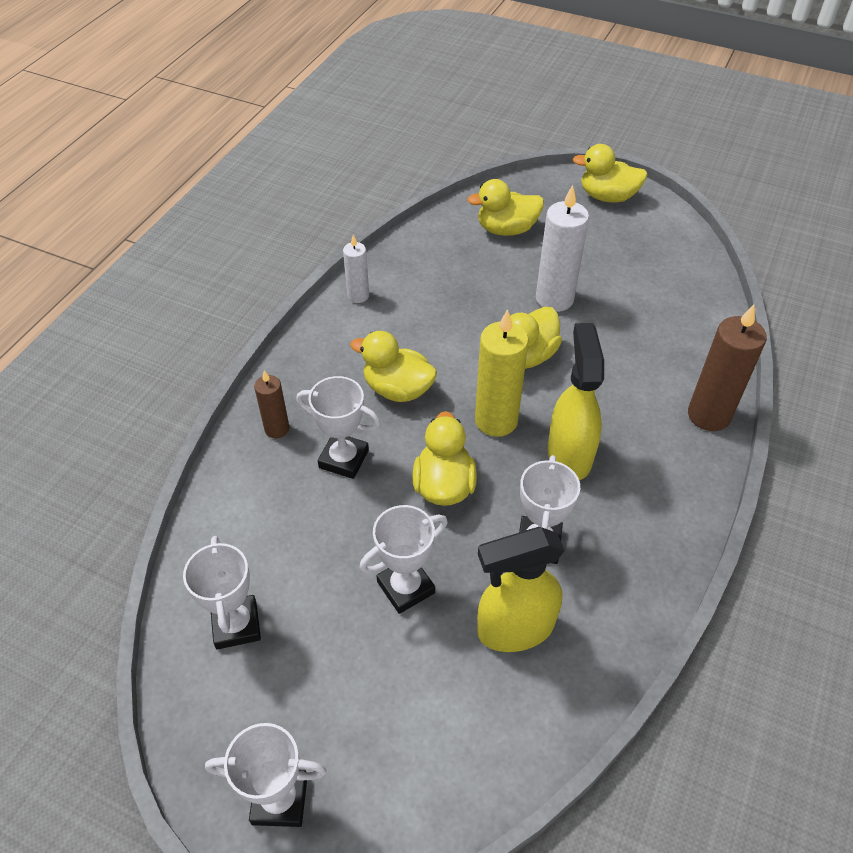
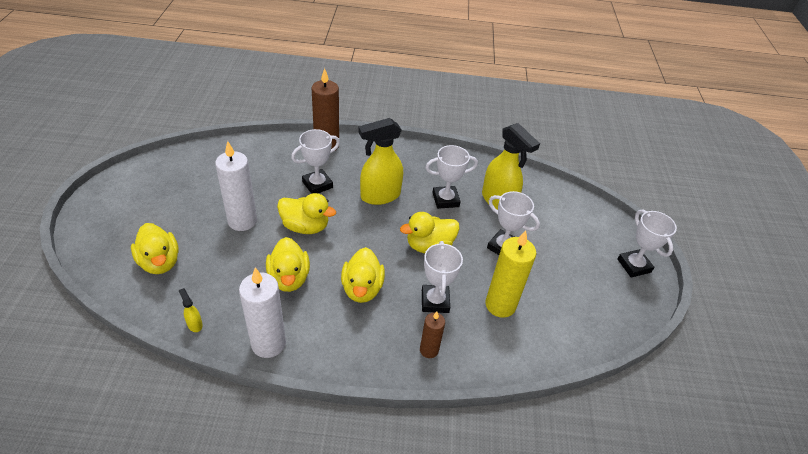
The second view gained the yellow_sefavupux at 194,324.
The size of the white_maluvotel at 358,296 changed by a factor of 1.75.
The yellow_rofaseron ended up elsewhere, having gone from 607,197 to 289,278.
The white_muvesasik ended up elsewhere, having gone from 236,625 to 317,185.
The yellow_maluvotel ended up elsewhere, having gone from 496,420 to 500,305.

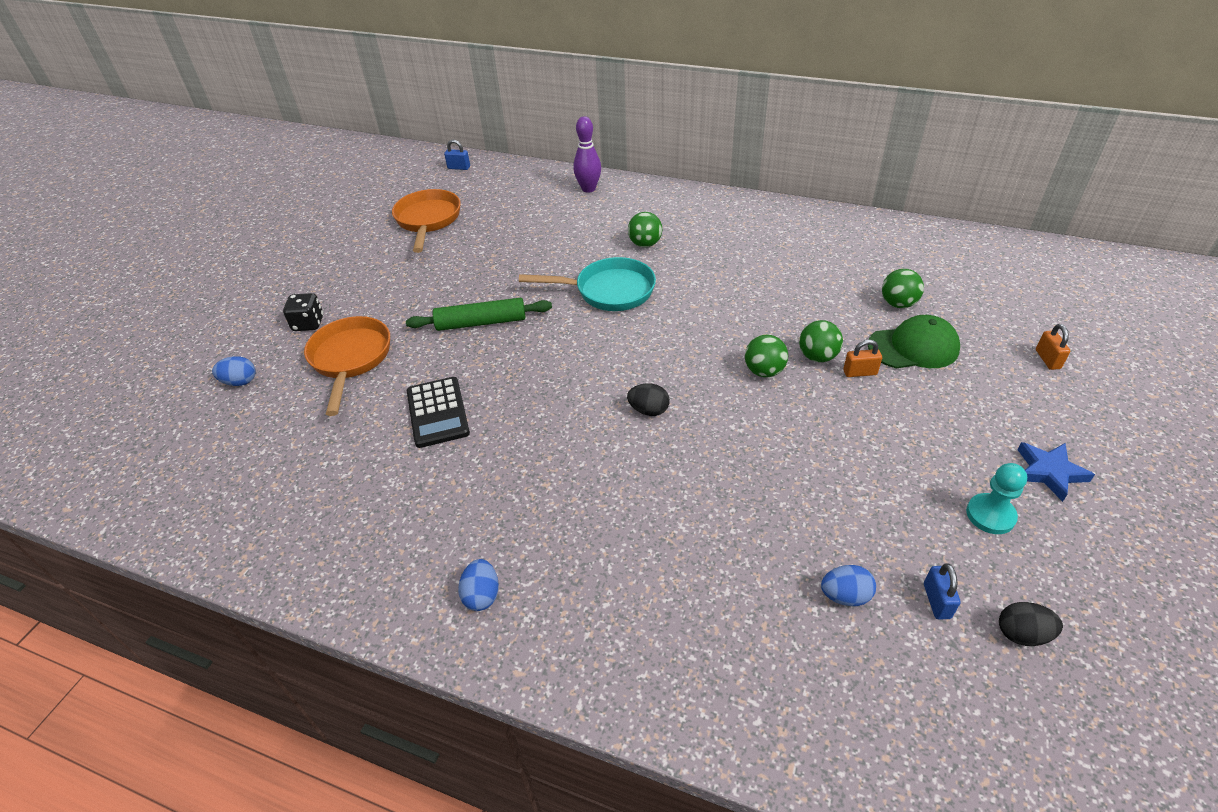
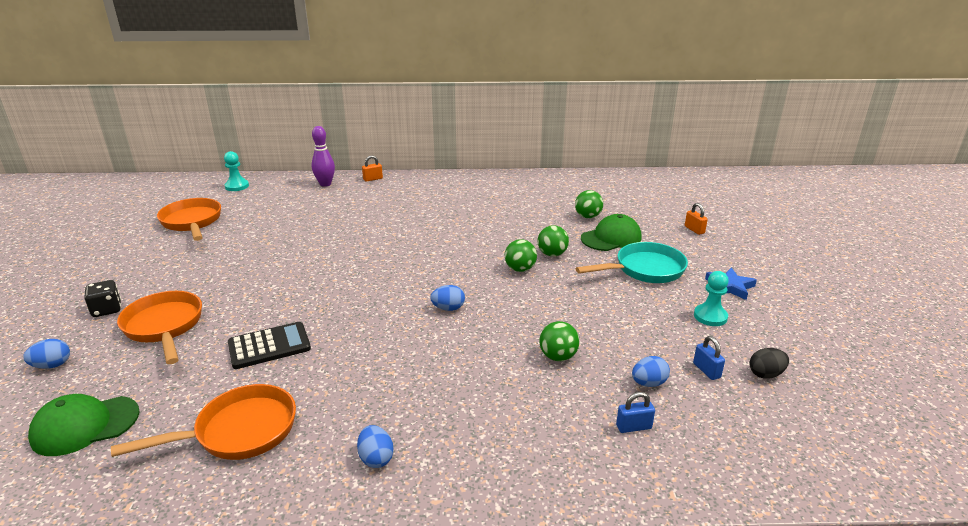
The second view gained the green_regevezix at 85,425.
The second view gained the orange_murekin at 239,431.
The second view gained the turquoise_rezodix at 237,186.
The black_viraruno at 437,412 ended up facing another way, 75 degrees counterclockwise from before.
The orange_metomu ended up elsewhere, having gone from 860,372 to 373,179.
What was the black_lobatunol at 648,410 turned into the blue_lobatunol at 448,308.
The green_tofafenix ended up elsewhere, having gone from 645,244 to 558,356.
The turquoise_murekin ended up elsewhere, having gone from 609,291 to 644,269.
The blue_metomu ended up elsewhere, having gone from 459,167 to 633,427.
The second view lost the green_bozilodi at 481,322.

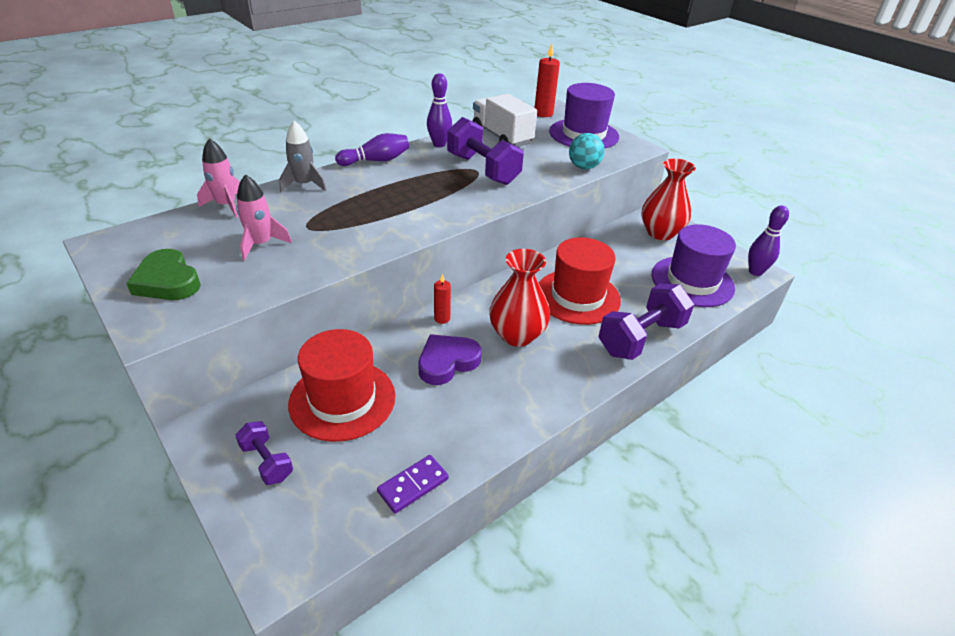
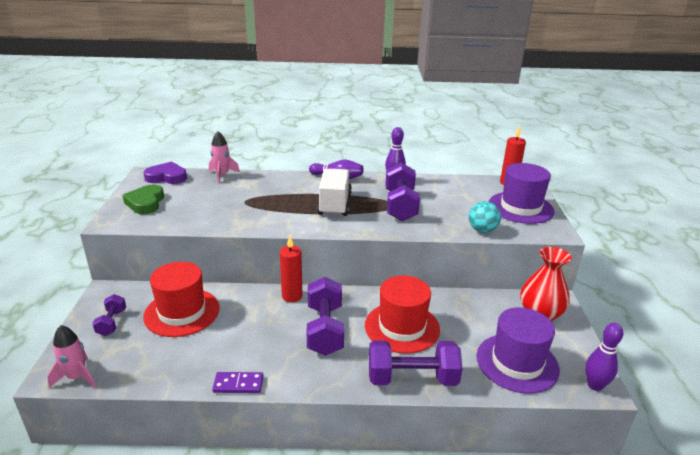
The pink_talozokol ended up elsewhere, having gone from 261,244 to 77,377.
The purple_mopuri ended up elsewhere, having gone from 447,362 to 167,177.
The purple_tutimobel ended up elsewhere, having gone from 413,485 to 238,384.
The size of the red_maluvotel at 442,318 changed by a factor of 1.63.
Where the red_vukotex stood at 517,335, the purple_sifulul came to stand at 325,330.
The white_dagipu ended up elsewhere, having gone from 502,137 to 335,204.
The second view lost the grey_talozokol at 304,185.

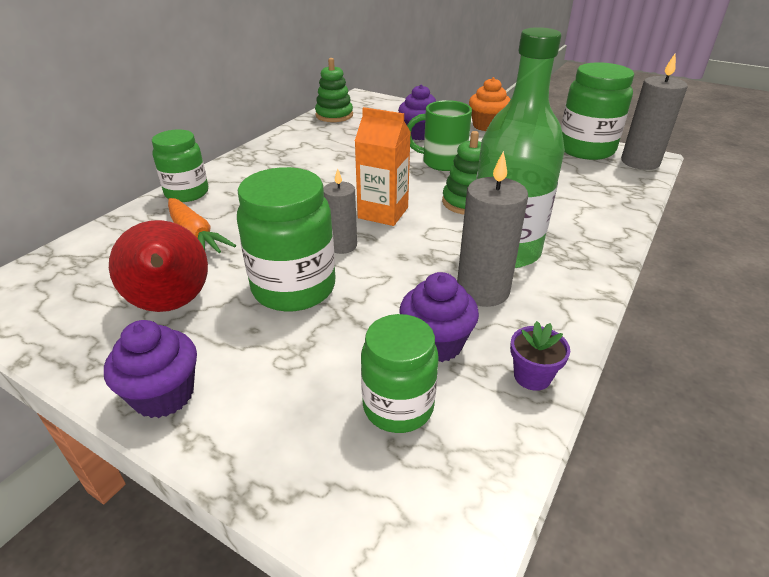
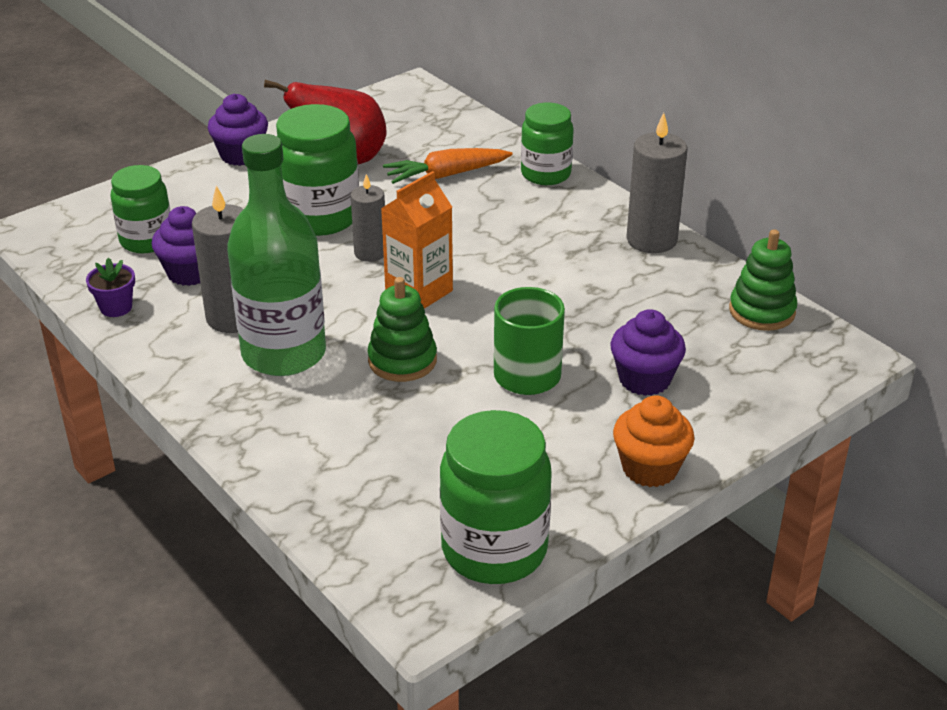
The grey_maluvotel ended up elsewhere, having gone from 640,162 to 651,239.

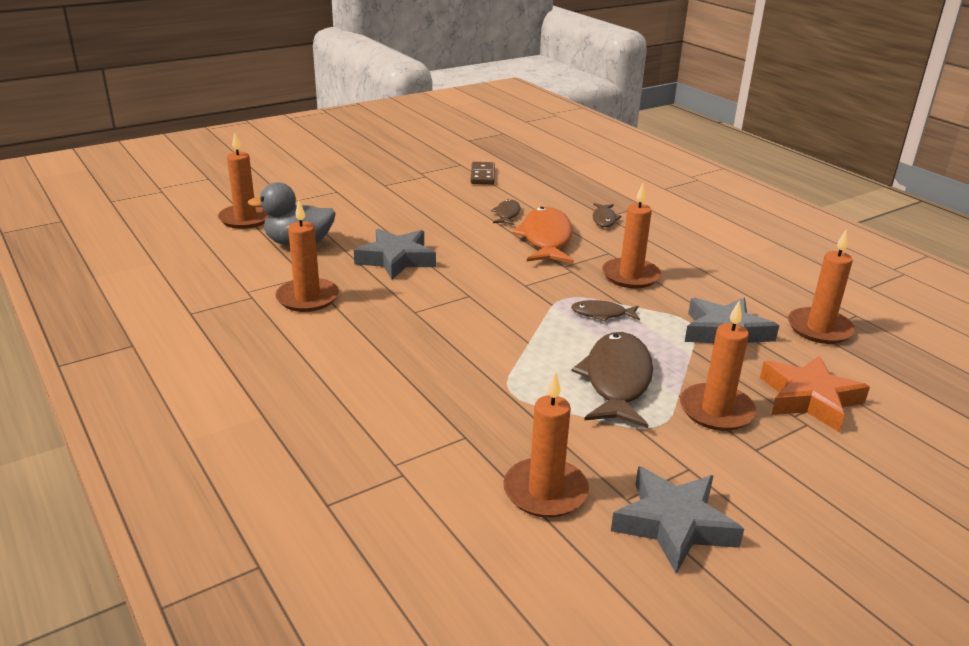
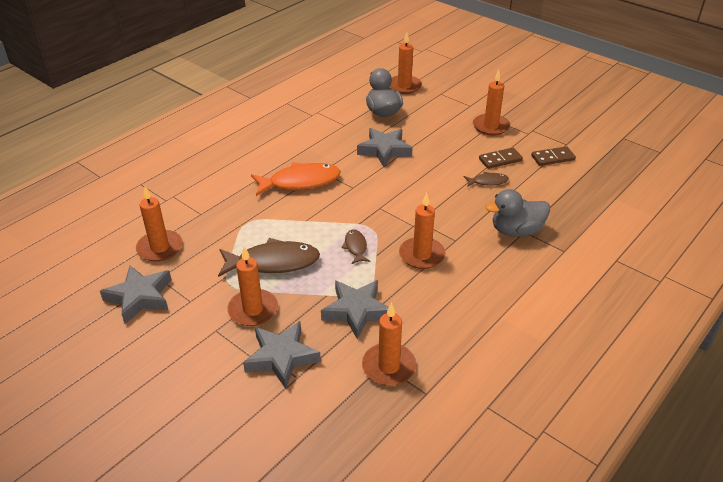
What was the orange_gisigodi at 809,399 turned into the grey_gisigodi at 281,357.
The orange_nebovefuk ended up elsewhere, having gone from 546,239 to 300,182.
The orange_maluvotel ended up elsewhere, having gone from 307,298 to 490,126.
The second view gained the brown_tutimobel at 500,160.
Where the brown_nebovefuk stood at 604,219, the grey_rofaseron came to stand at 516,231.

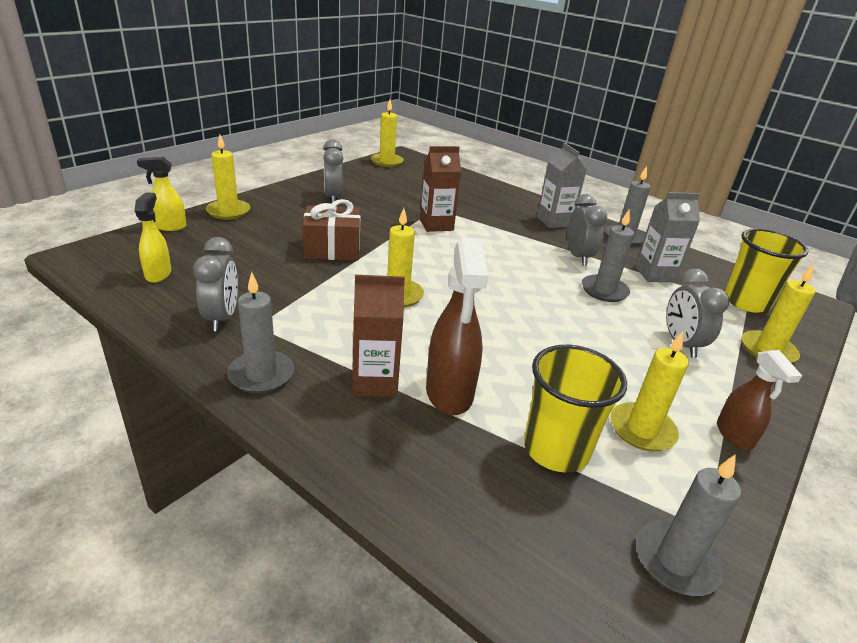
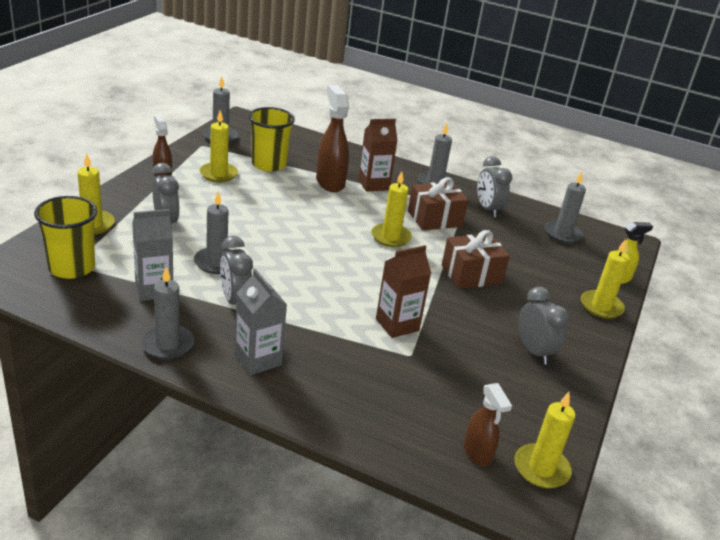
The second view gained the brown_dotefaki at 435,219.
The second view gained the brown_sefavupux at 477,453.
Where the yellow_sefavupux stood at 158,274, the grey_maluvotel came to stand at 562,234.

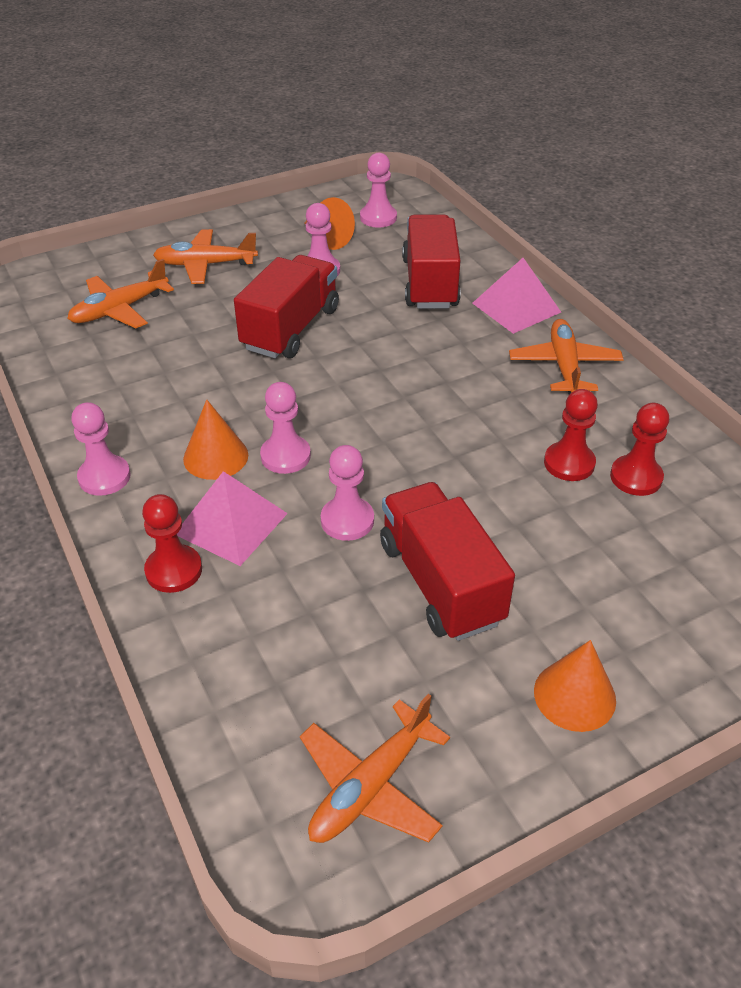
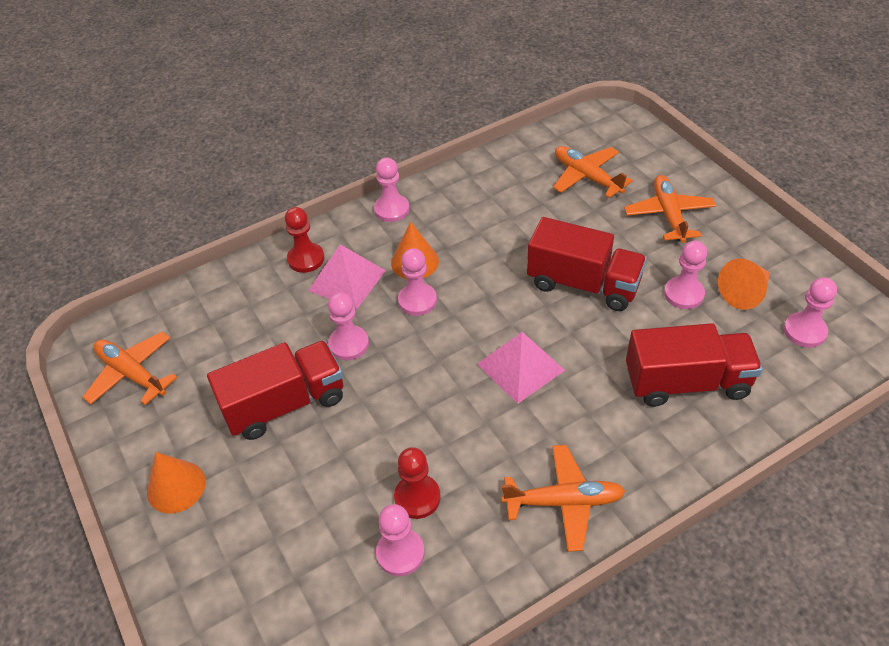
What was the red_rezodix at 636,477 turned into the pink_rezodix at 400,553.
The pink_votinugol ended up elsewhere, having gone from 516,307 to 520,367.

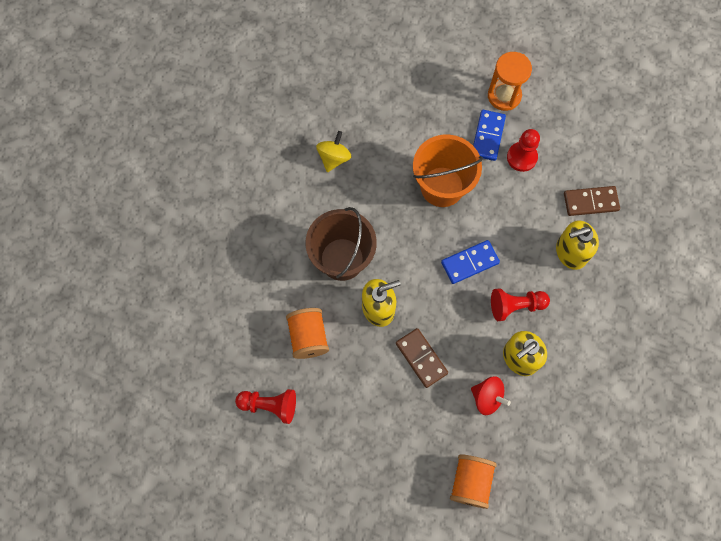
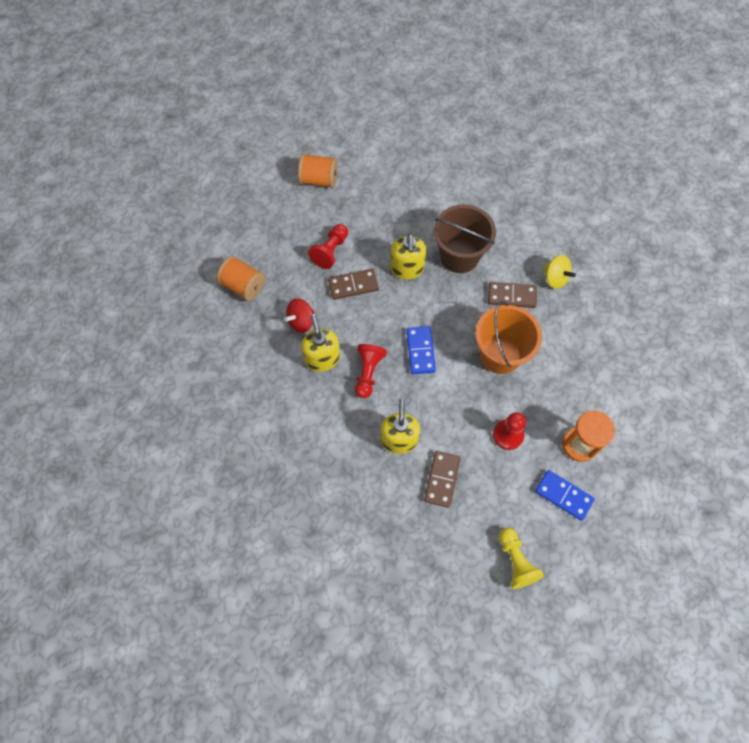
The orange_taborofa ended up elsewhere, having gone from 308,337 to 319,180.
The red_rezodix ended up elsewhere, having gone from 269,405 to 330,251.
The second view gained the brown_tutimobel at 511,296.
The second view gained the yellow_rezodix at 515,561.
The blue_tutimobel ended up elsewhere, having gone from 488,136 to 563,495.

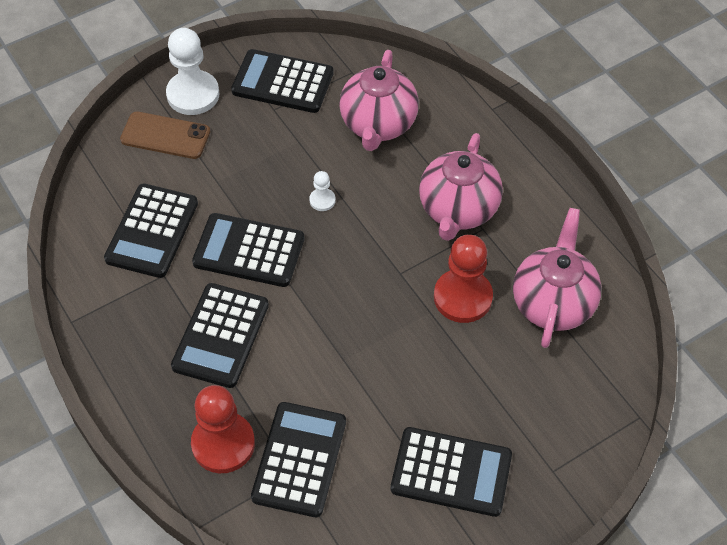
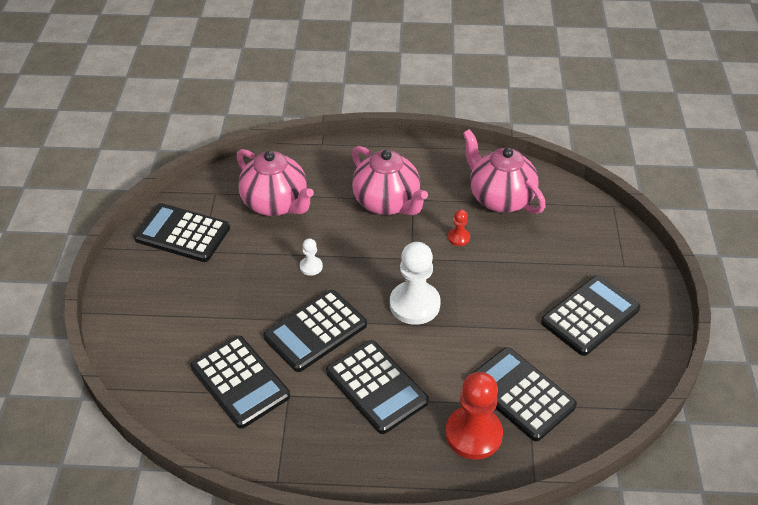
The black_viraruno at 283,82 ended up facing another way, 60 degrees clockwise from before.
The white_rezodix ended up elsewhere, having gone from 193,94 to 414,304.
The size of the red_rezodix at 462,297 changed by a factor of 0.47.
The second view lost the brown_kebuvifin at 165,136.

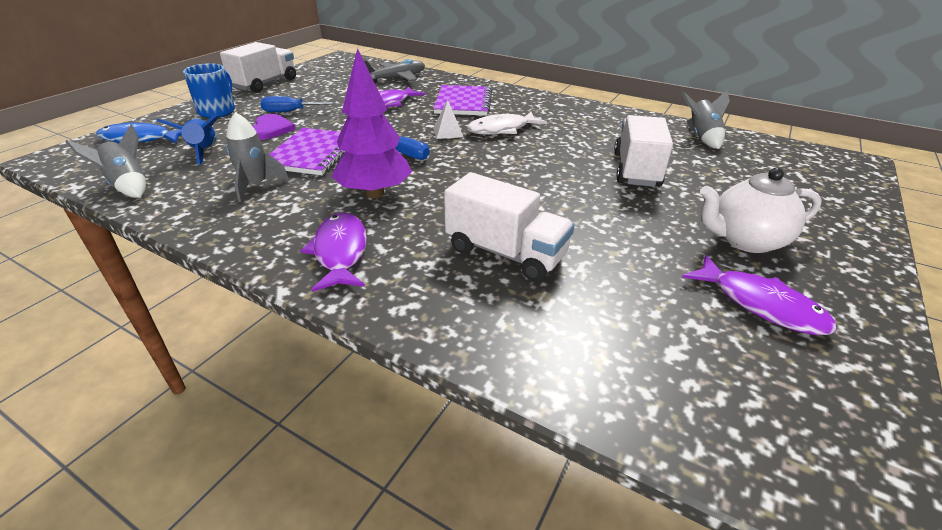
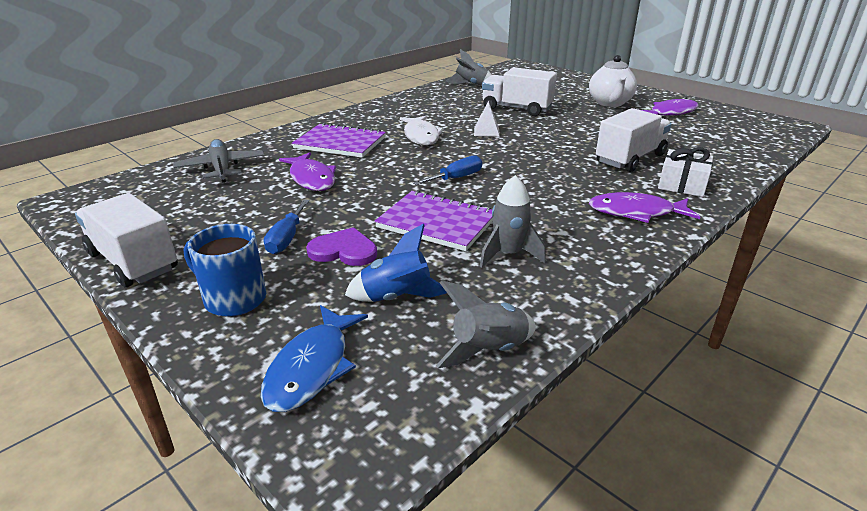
The white_votinugol ended up elsewhere, having gone from 448,132 to 486,131.
The second view gained the white_dotefaki at 682,184.
The second view lost the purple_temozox at 374,193.

